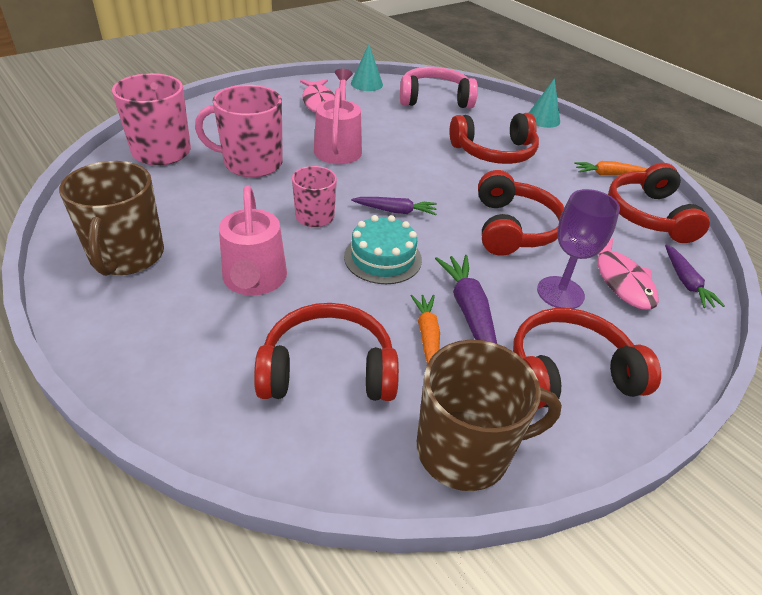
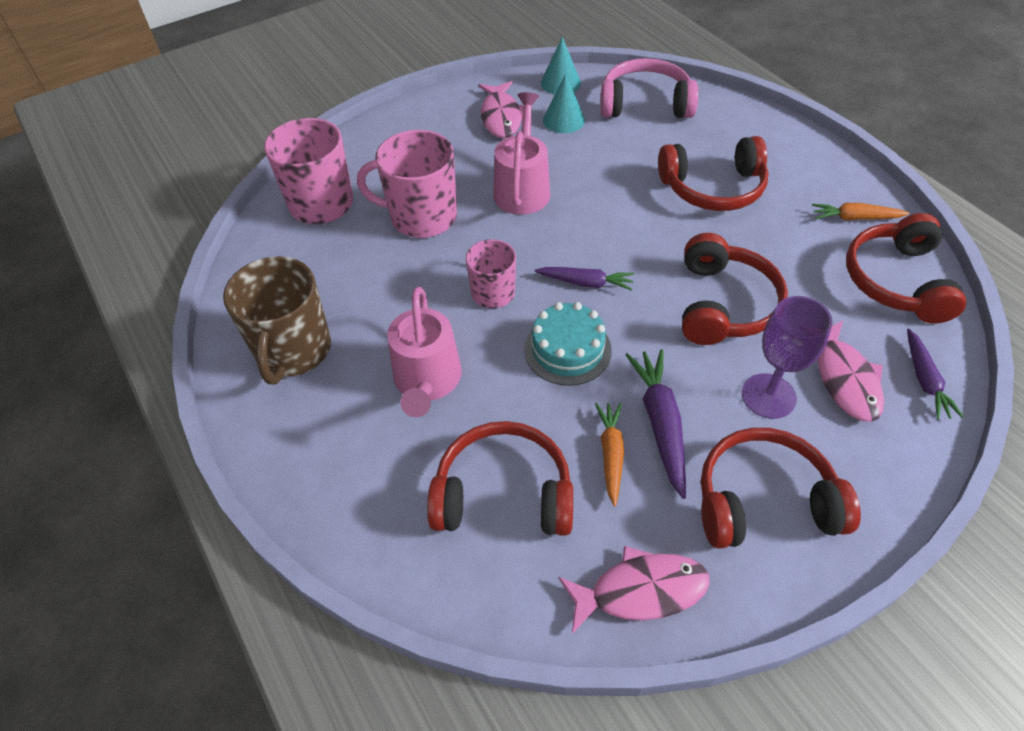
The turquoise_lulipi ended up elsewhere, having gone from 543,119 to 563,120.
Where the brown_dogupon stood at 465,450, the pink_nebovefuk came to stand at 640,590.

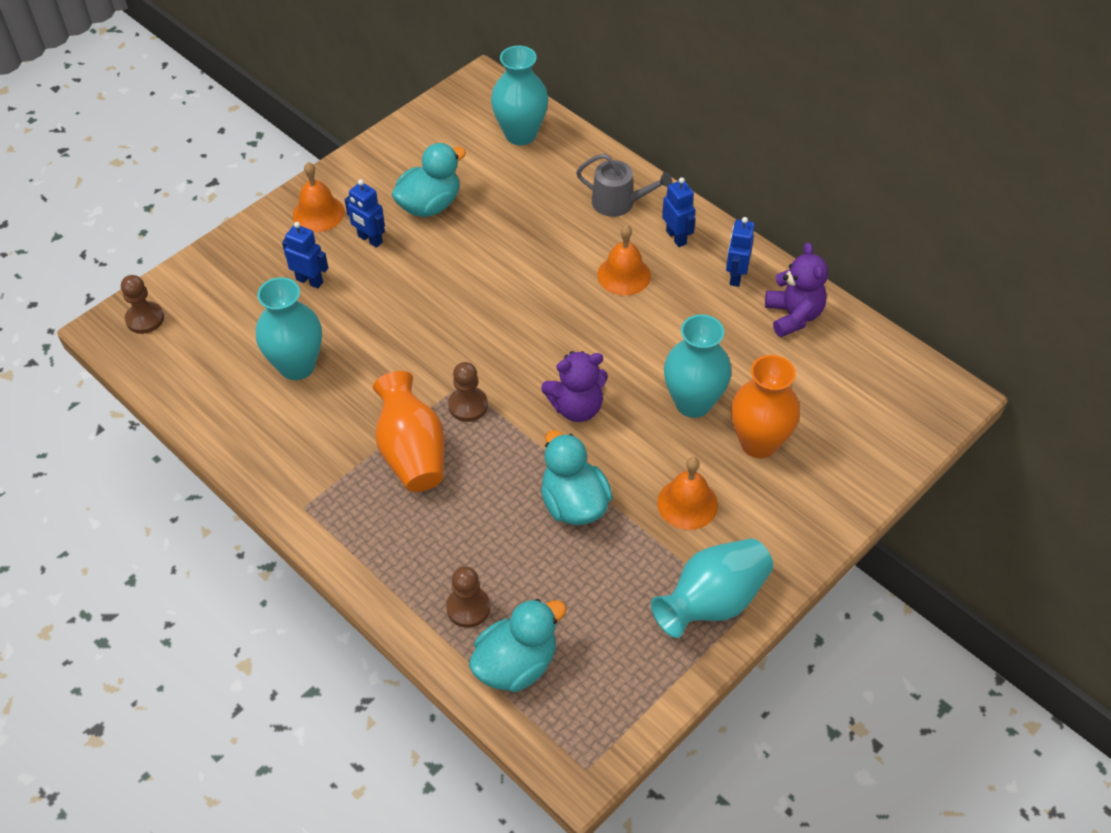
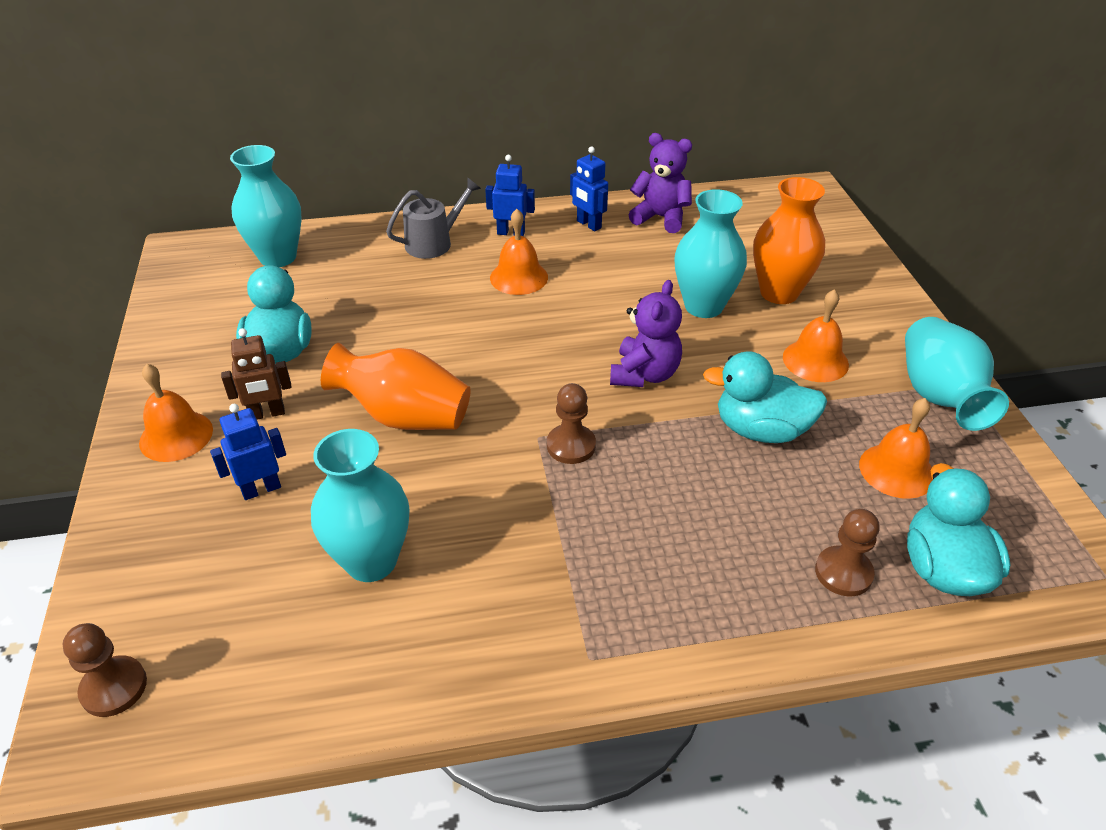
What was the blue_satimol at 370,239 turned into the brown_satimol at 267,414.
The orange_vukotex ended up elsewhere, having gone from 412,453 to 404,417.
The second view gained the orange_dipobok at 896,470.

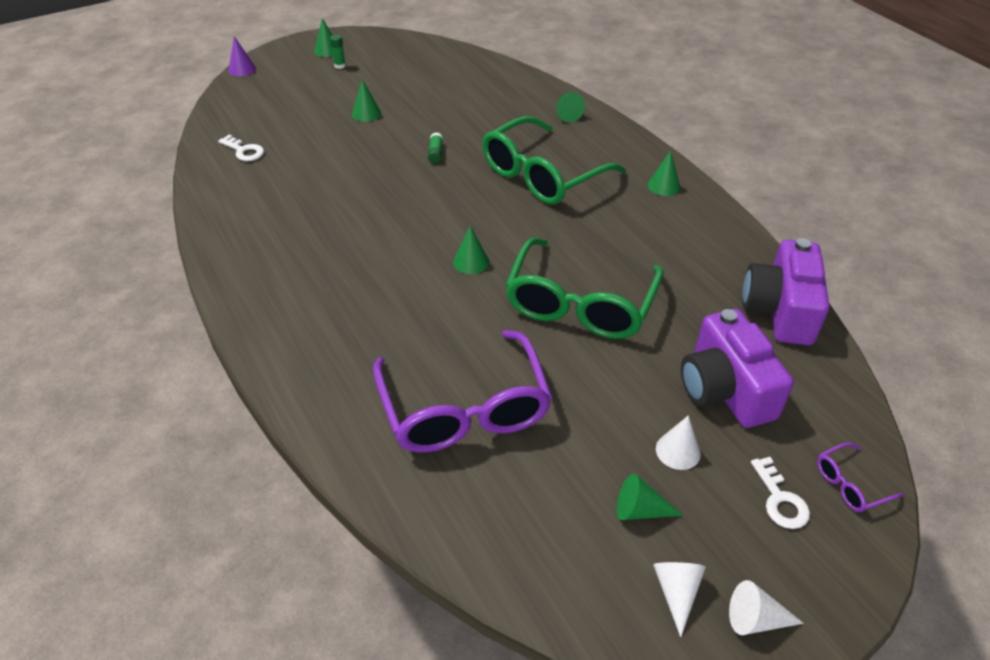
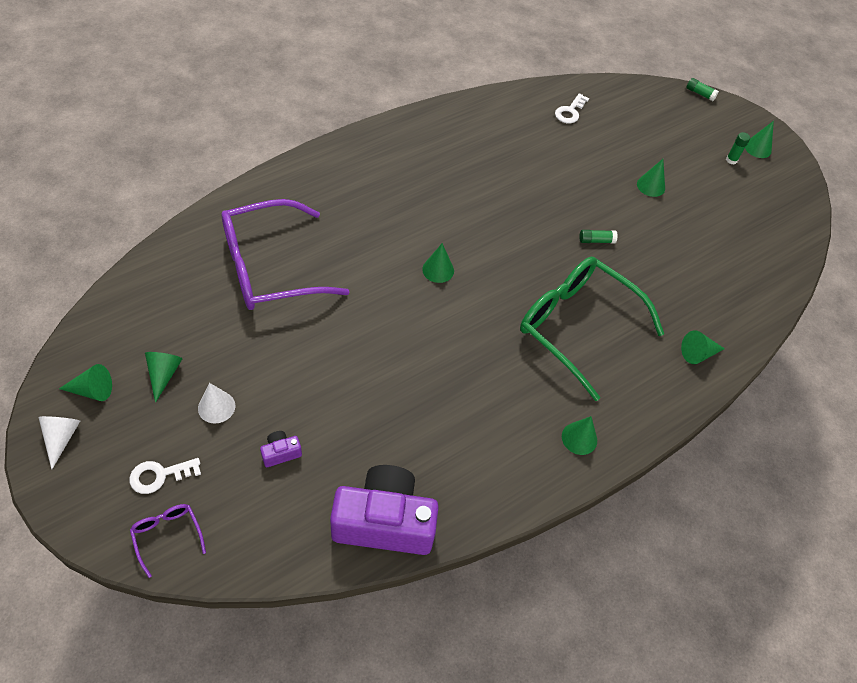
What was the white_lulipi at 676,592 turned into the green_lulipi at 92,390.
The size of the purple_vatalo at 725,389 changed by a factor of 0.40.
Where the purple_lulipi stood at 242,69, the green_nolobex came to stand at 700,93.
The second view lost the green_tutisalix at 580,304.

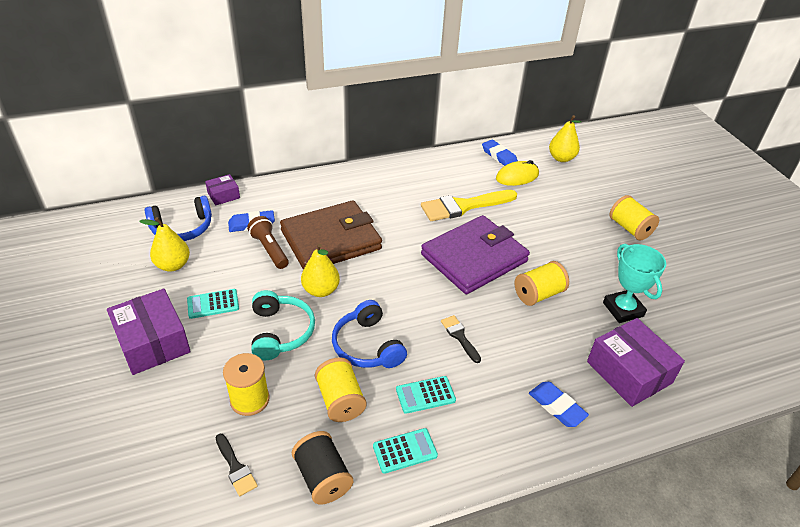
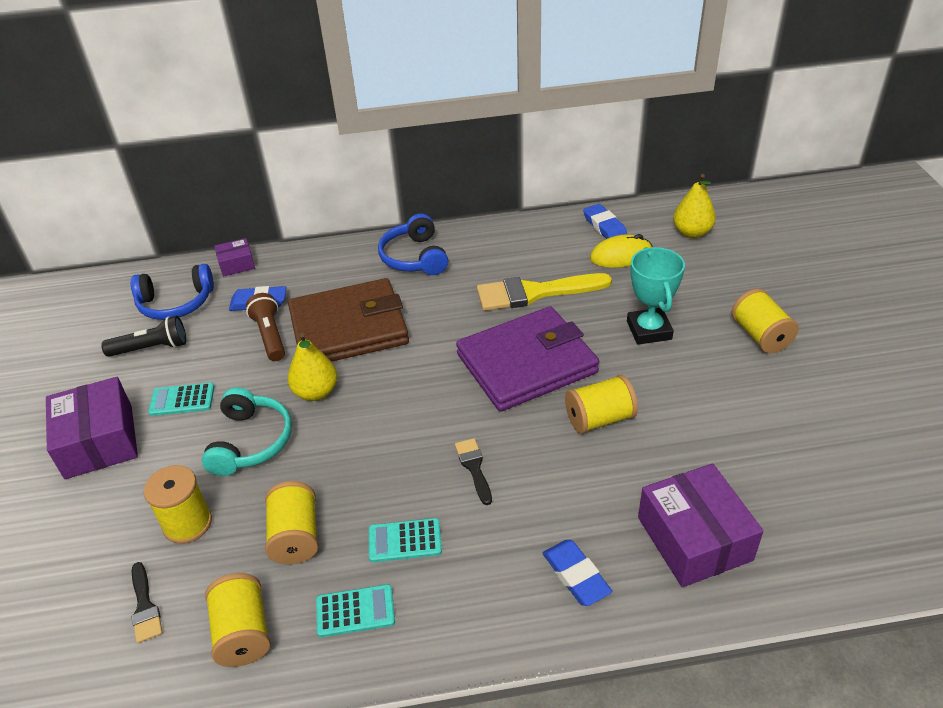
Where the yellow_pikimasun stood at 173,265, the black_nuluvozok came to stand at 151,348.
What was the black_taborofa at 323,477 turned into the yellow_taborofa at 243,632.
The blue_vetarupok ended up elsewhere, having gone from 367,346 to 415,257.
The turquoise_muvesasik ended up elsewhere, having gone from 623,309 to 649,330.

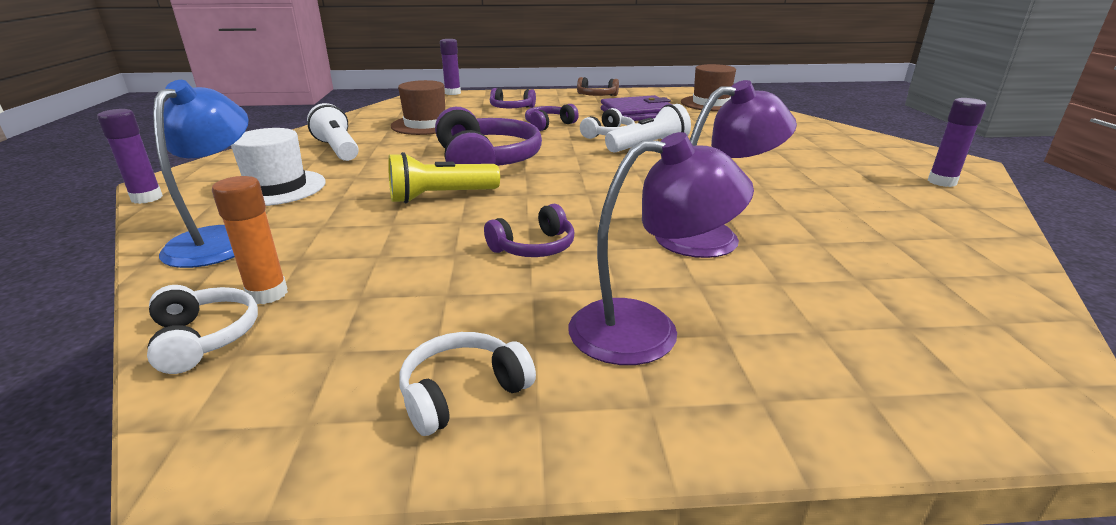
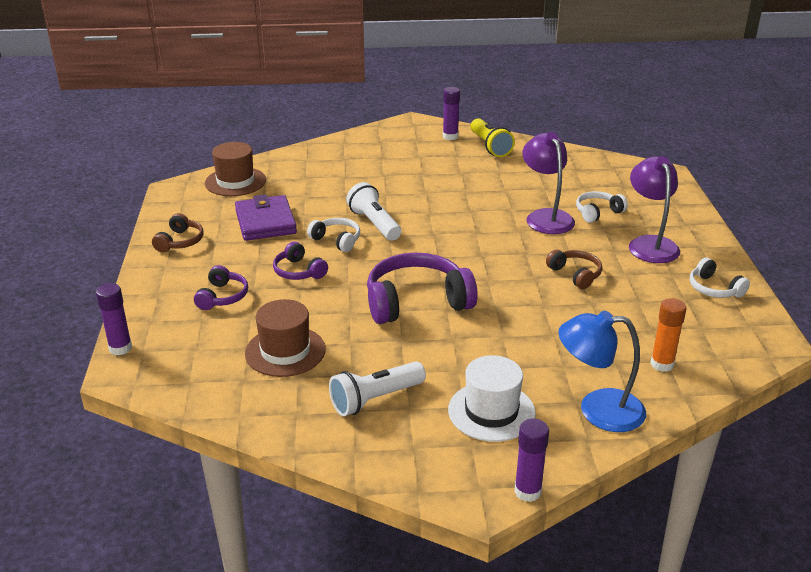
The yellow_nuluvozok ended up elsewhere, having gone from 440,197 to 490,146.
What was the purple_vetarupok at 534,247 turned into the brown_vetarupok at 575,274.
The white_vetarupok ended up elsewhere, having gone from 204,338 to 598,212.

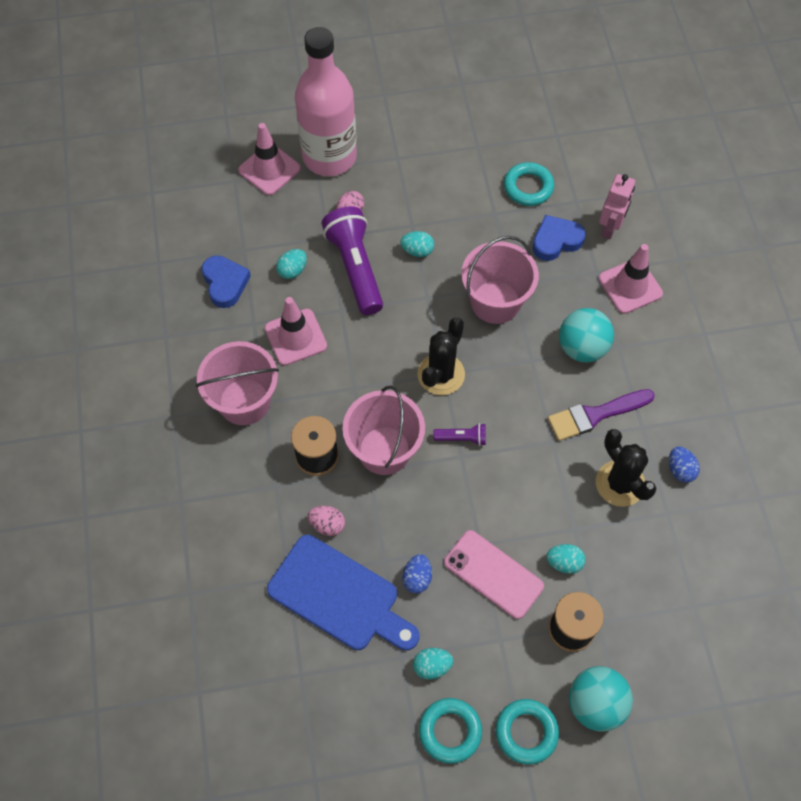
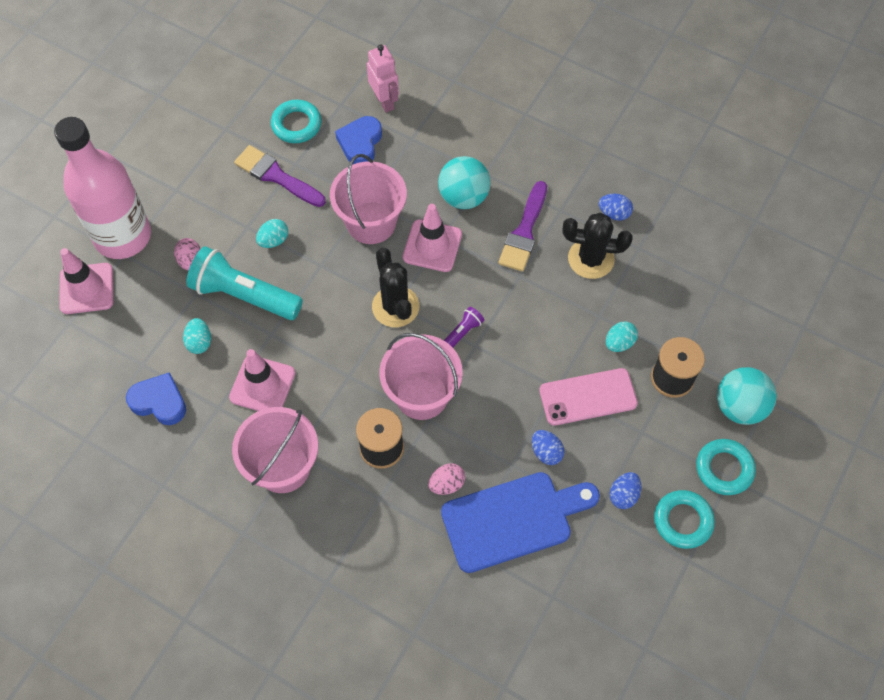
What was the purple_nuluvozok at 355,268 turned into the turquoise_nuluvozok at 244,295.
The second view gained the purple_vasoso at 276,176.
The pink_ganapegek ended up elsewhere, having gone from 630,286 to 432,246.
What was the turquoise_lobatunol at 432,666 turned into the blue_lobatunol at 623,495.

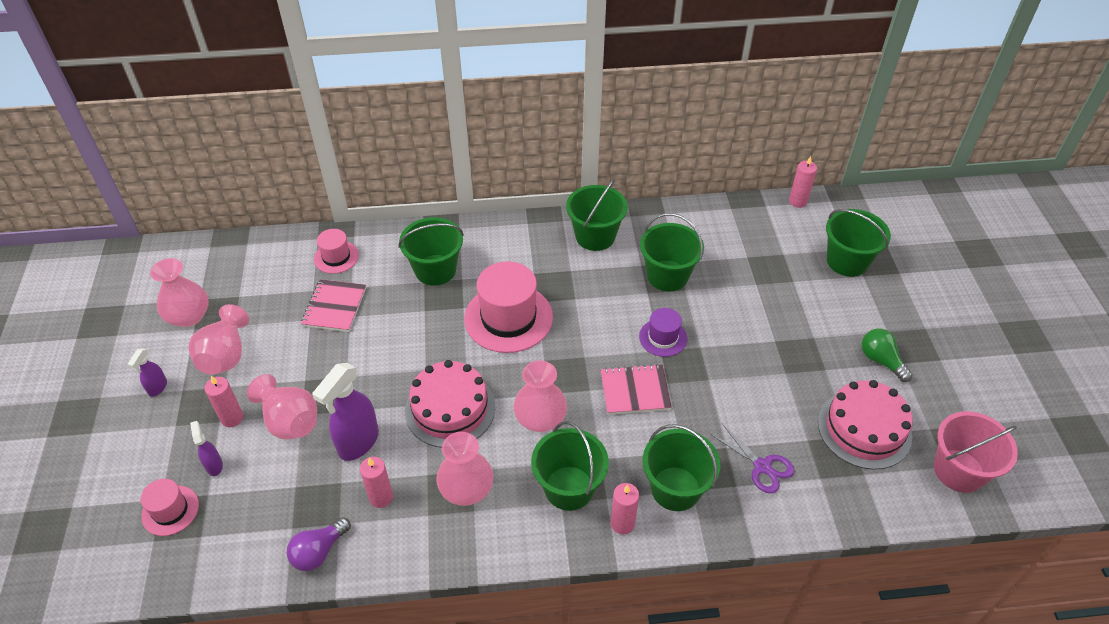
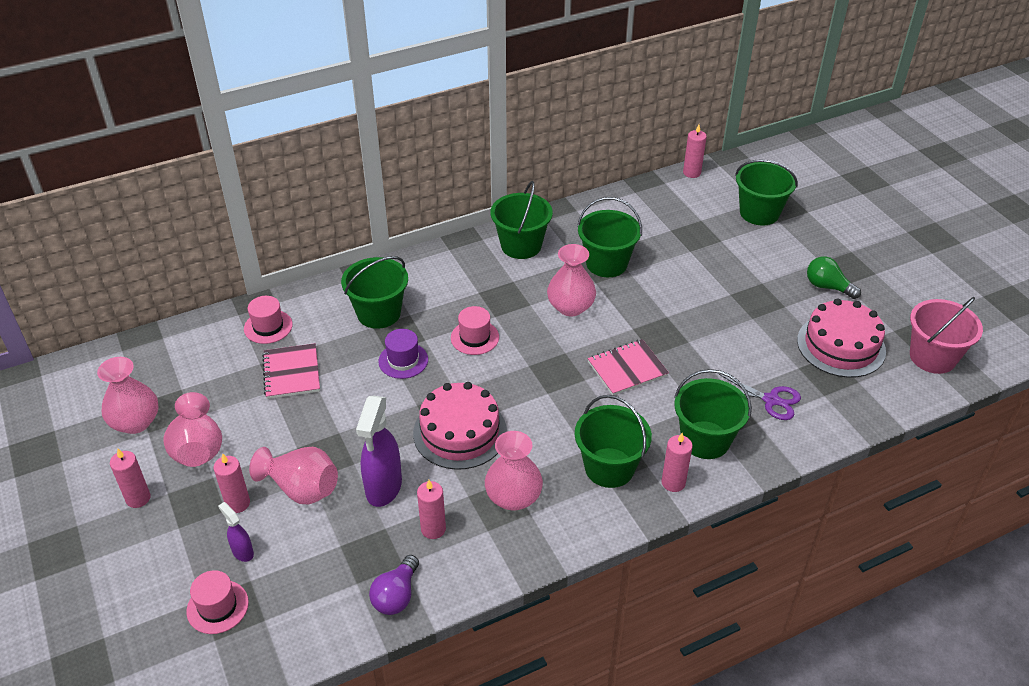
Where the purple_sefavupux stood at 157,388, the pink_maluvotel came to stand at 138,498.
The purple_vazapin ended up elsewhere, having gone from 663,337 to 403,360.
The size of the pink_vazapin at 508,318 changed by a factor of 0.53.
The pink_vukotex ended up elsewhere, having gone from 540,418 to 570,307.

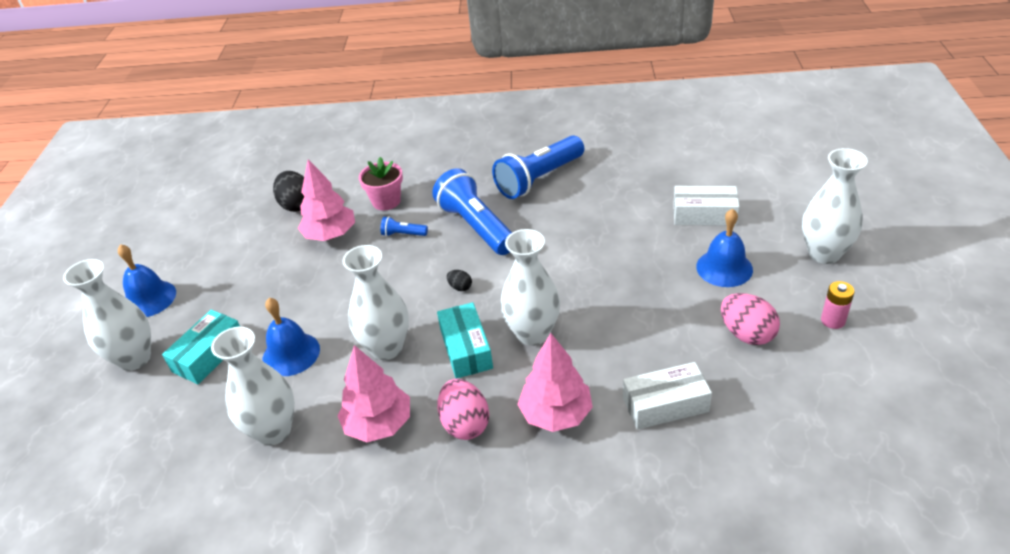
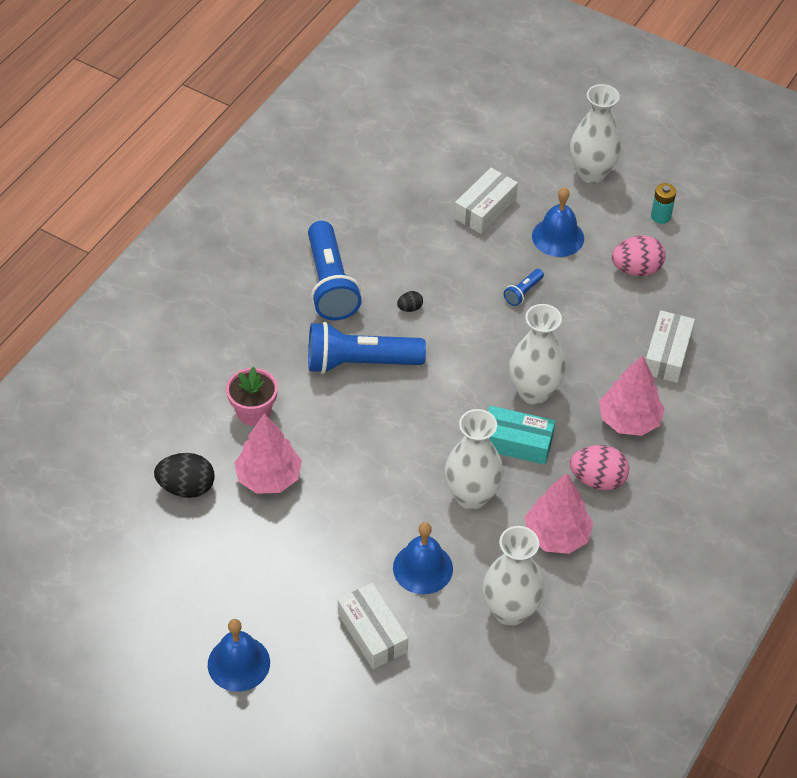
What was the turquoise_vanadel at 209,355 turned into the white_vanadel at 372,633.
The black_lobatunol ended up elsewhere, having gone from 460,287 to 410,308.
The blue_nuluvozok ended up elsewhere, having gone from 403,234 to 523,292.
What was the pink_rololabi at 833,320 turned into the turquoise_rololabi at 660,216.
The second view lost the white_vukotex at 135,358.

